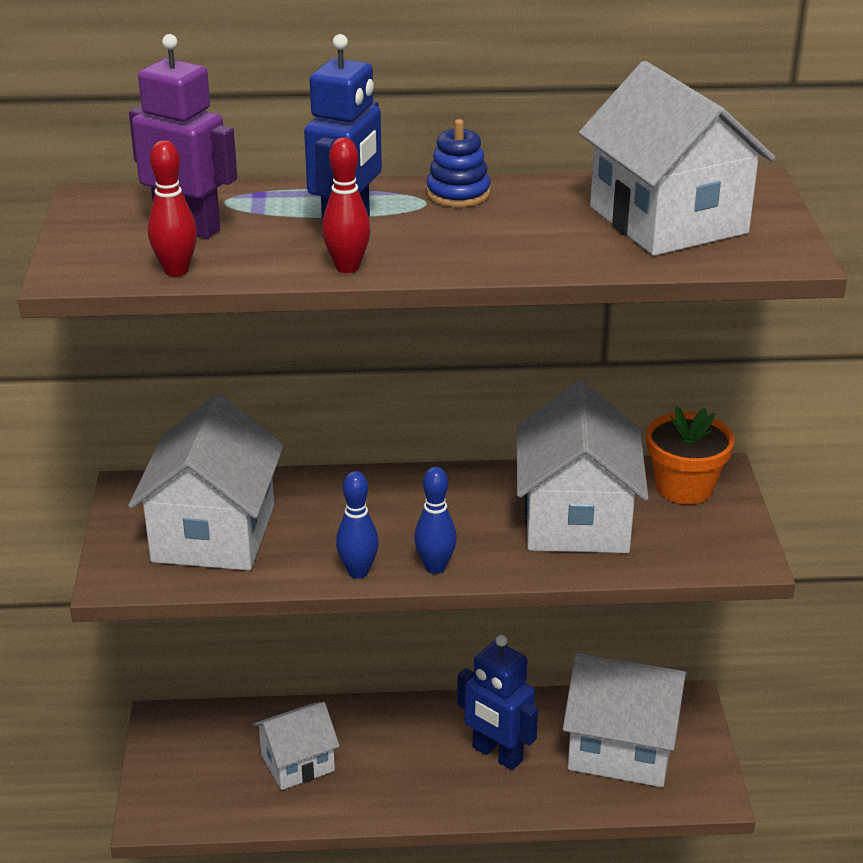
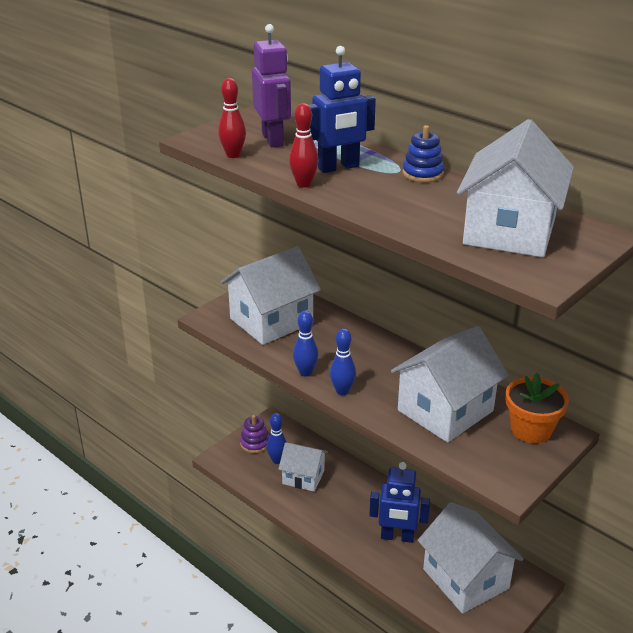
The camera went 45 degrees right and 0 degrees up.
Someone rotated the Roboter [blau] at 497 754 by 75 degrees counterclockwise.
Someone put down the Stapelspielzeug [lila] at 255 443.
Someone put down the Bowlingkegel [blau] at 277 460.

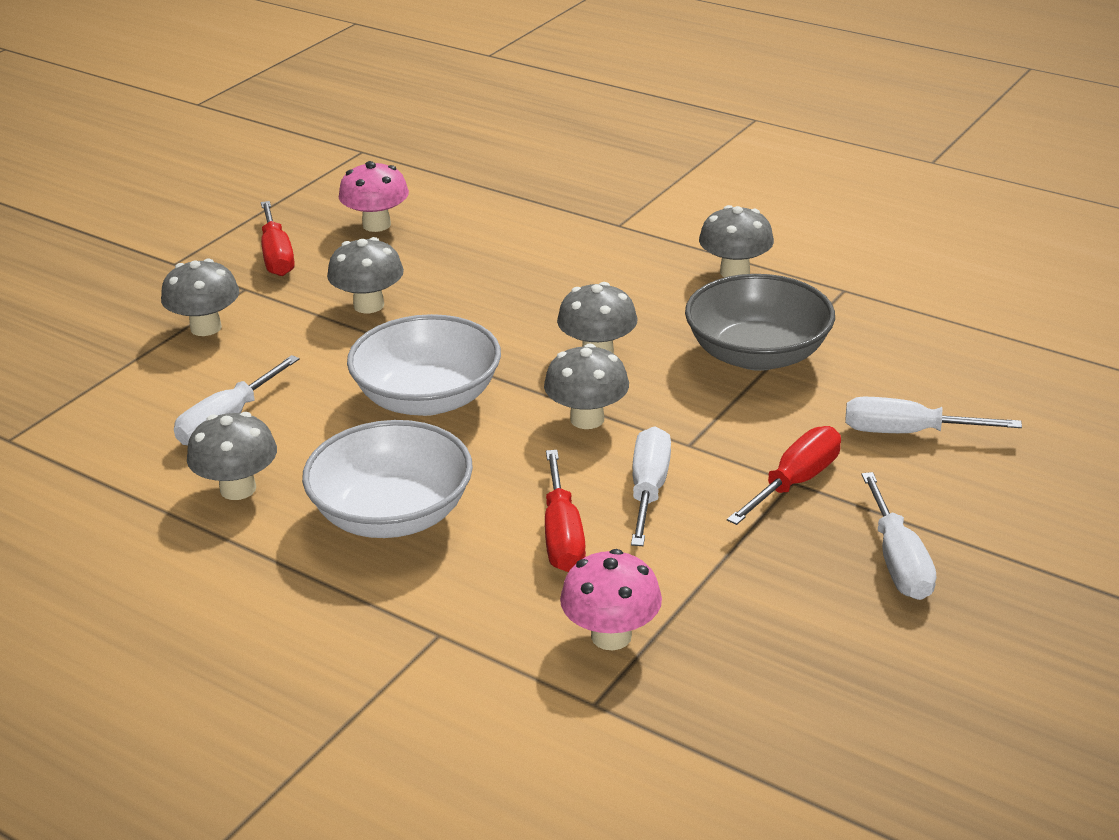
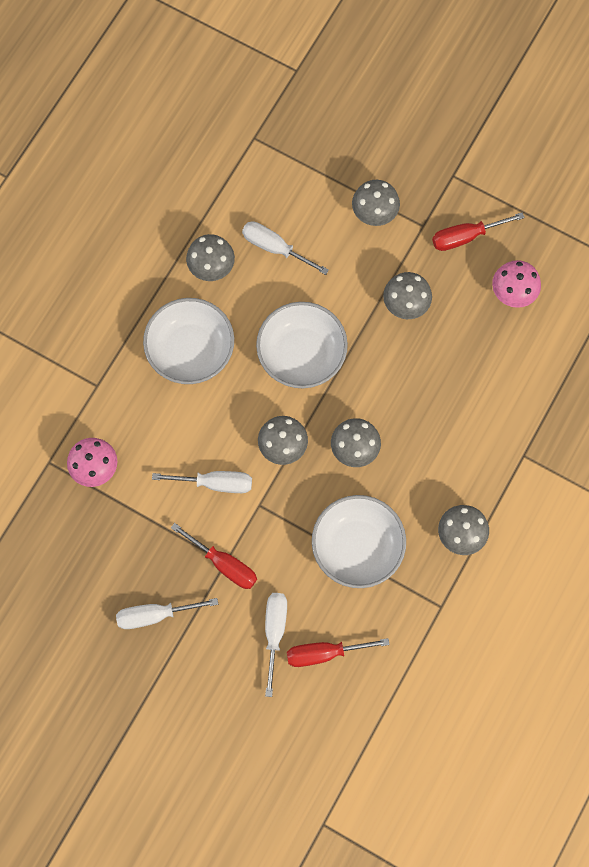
The camera went 85 degrees right and 40 degrees up.
Someone carried the Schraubenzieher [rot] from 562 535 to 324 653.
Someone repainted the Schüssel [grau] at 757 354, which became the Schüssel [weiß] at 357 547.

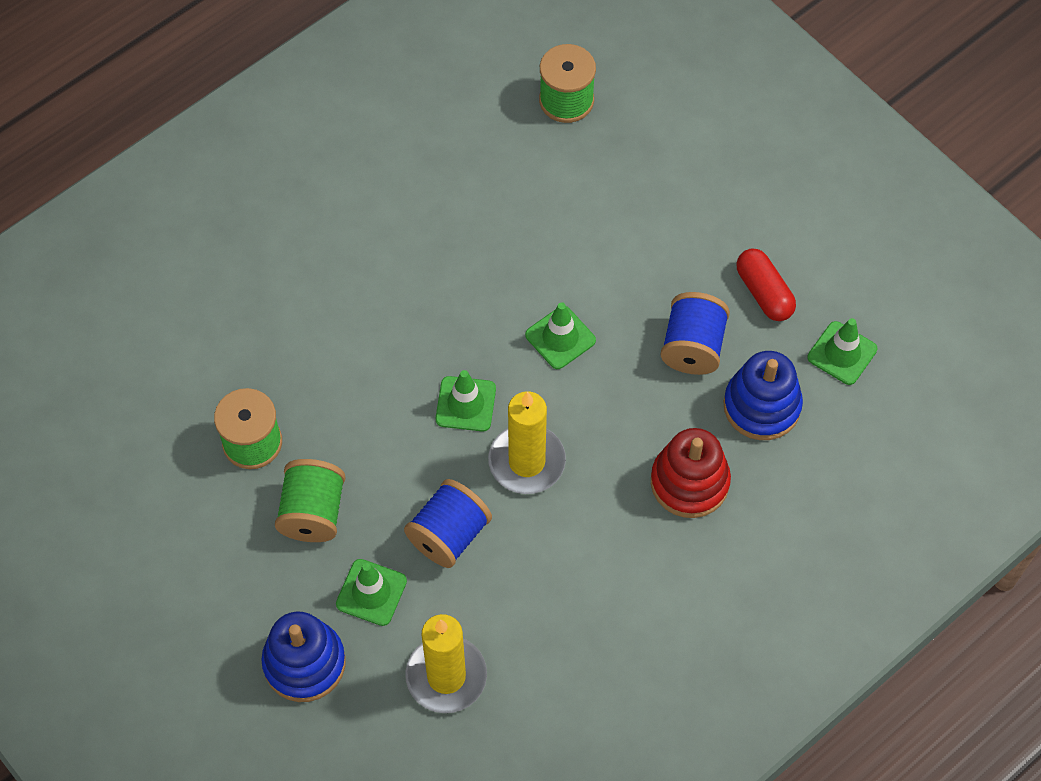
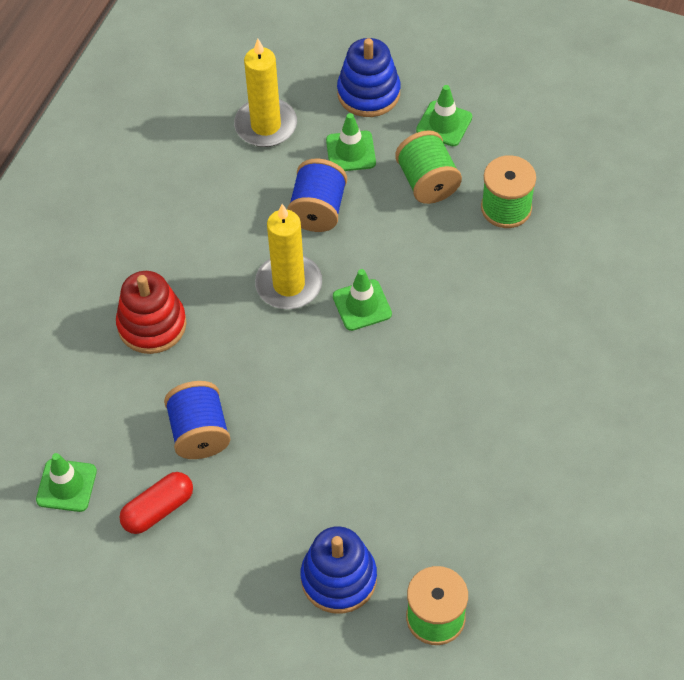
The camera went 155 degrees right and 5 degrees down.
Someone carried the Leitkegel [grün] from 560 338 to 444 124.
Someone carried the Stapelspielzeug [blau] from 761 406 to 339 578.
Someone rotated the Kapsel [rot] at 764 292 by 75 degrees counterclockwise.

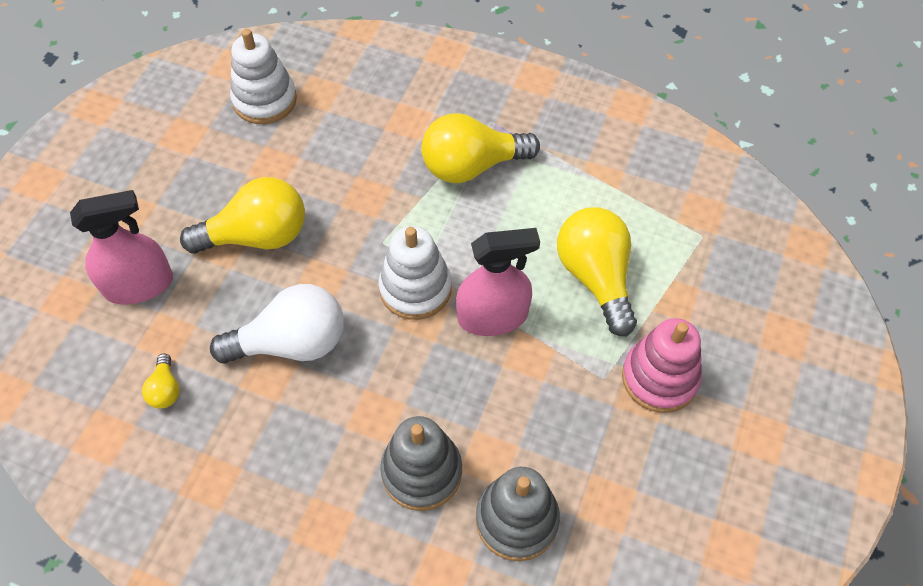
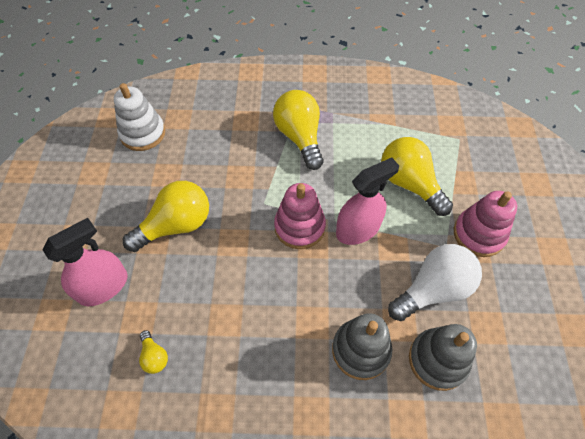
The camera went 20 degrees left and 0 degrees up.
Someone carried the Glühbirne [weiß] from 291 343 to 433 289.
Someone repainted the Stapelspielzeug [weiß] at 415 288, which became the Stapelspielzeug [rosa] at 299 227.
Someone rotated the Glühbirne [gelb] at 472 166 by 105 degrees clockwise.

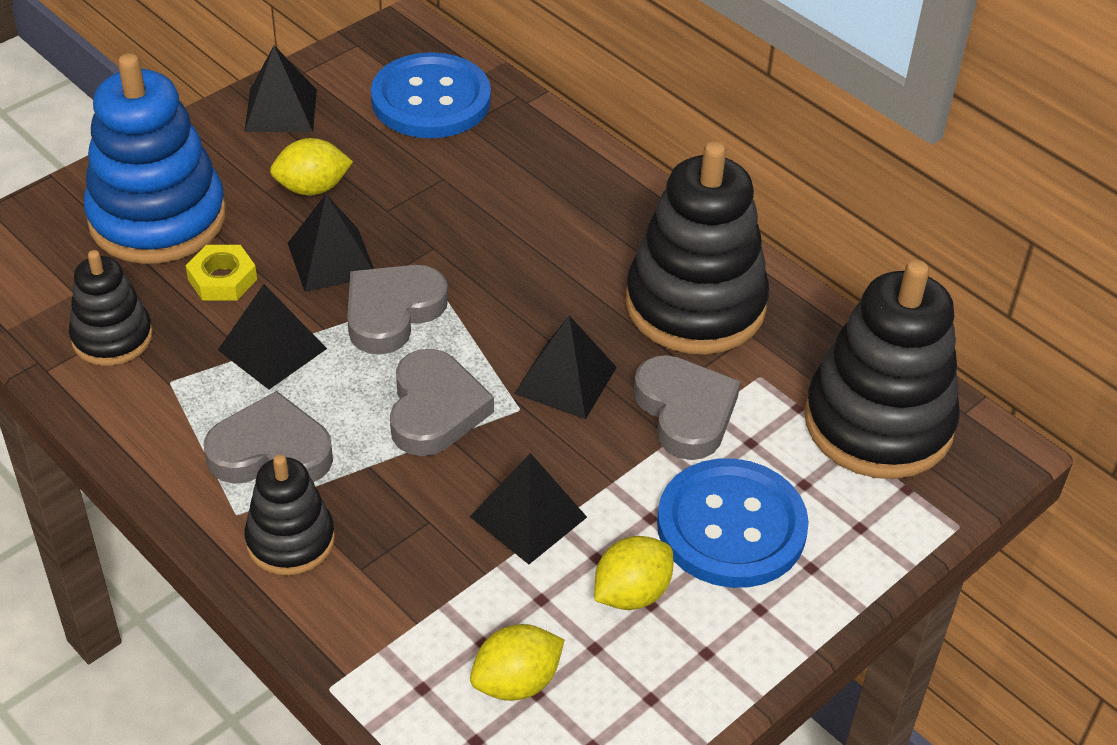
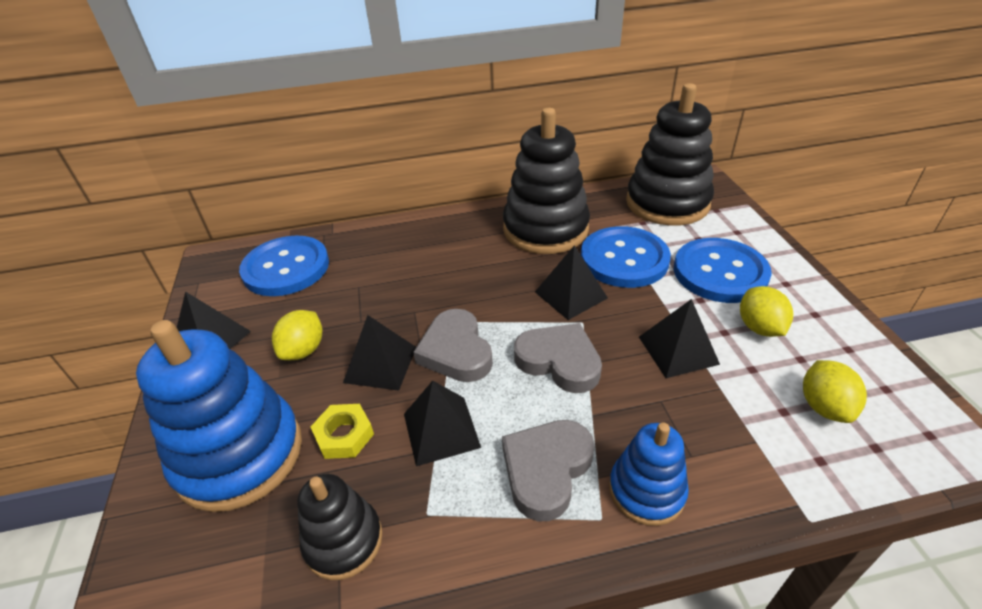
The camera went 55 degrees left and 5 degrees down.
Someone repainted the Stapelspielzeug [schwarz] at 290 540, which became the Stapelspielzeug [blau] at 646 490.
Someone swapped the Herz [grau] at 685 412 for the Knopf [blau] at 624 259.

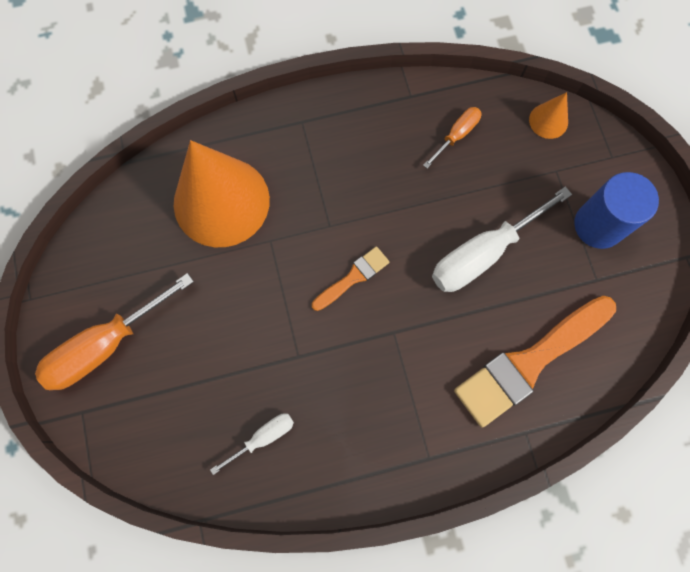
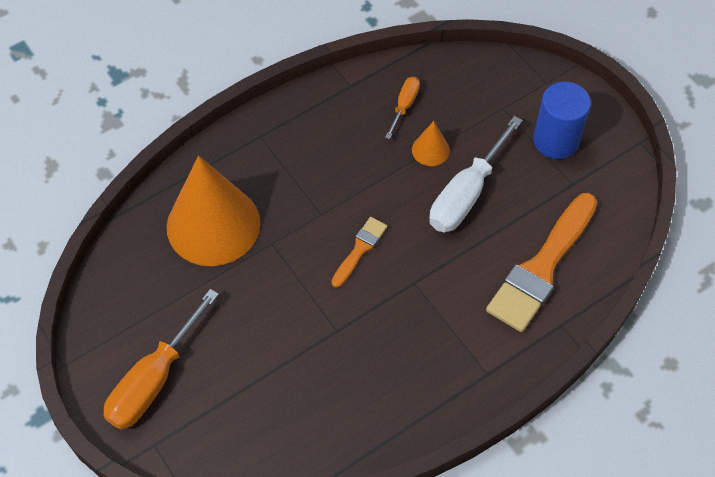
The camera went 20 degrees left and 15 degrees down.
Someone took away the Schraubenzieher [weiß] at 263 437.
Someone carried the Kegel [orange] from 548 121 to 430 150.

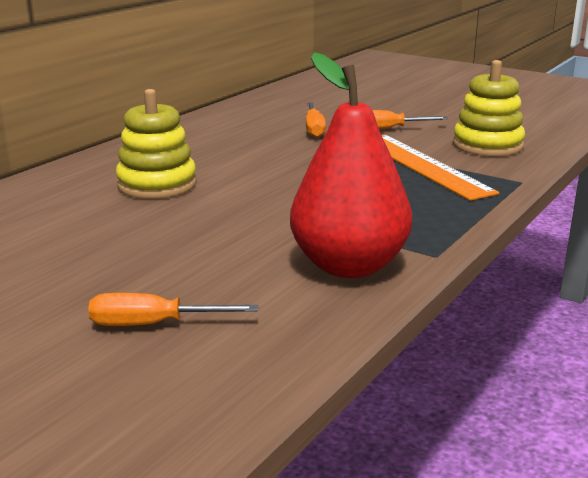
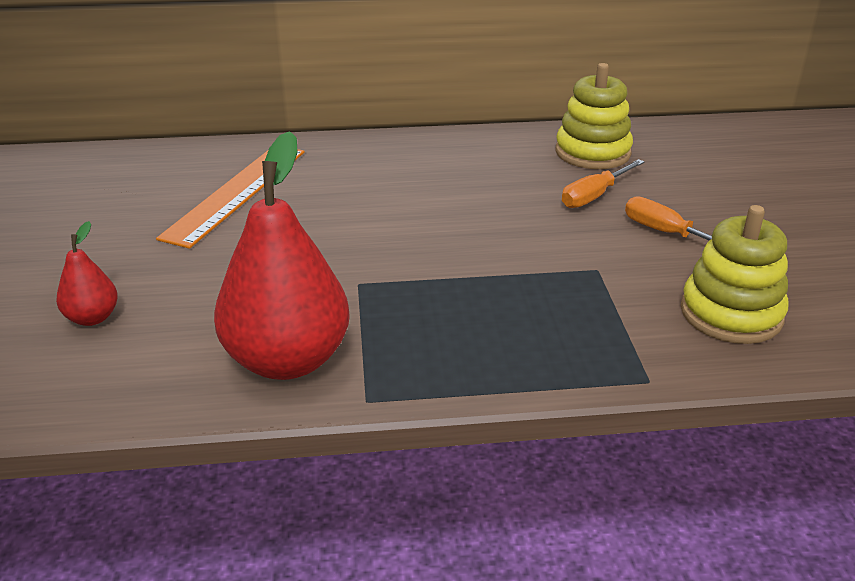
The camera went 50 degrees right and 10 degrees up.
Someone swapped the Schraubenzieher [orange] at 153 324 for the Birne [rot] at 92 318.
Someone carried the Stapelspielzeug [gelb] from 157 184 to 592 152.
Someone carried the Lineal [orange] from 422 165 to 236 193.

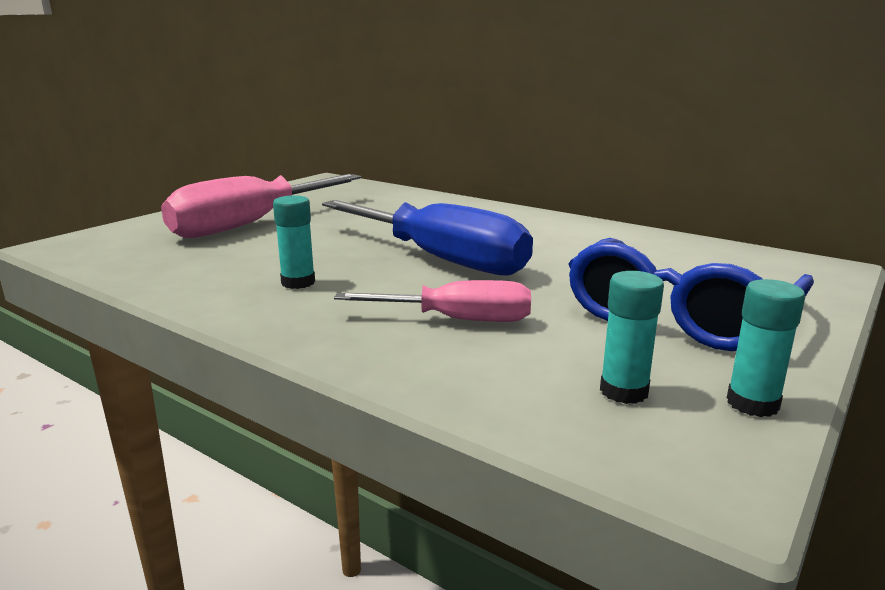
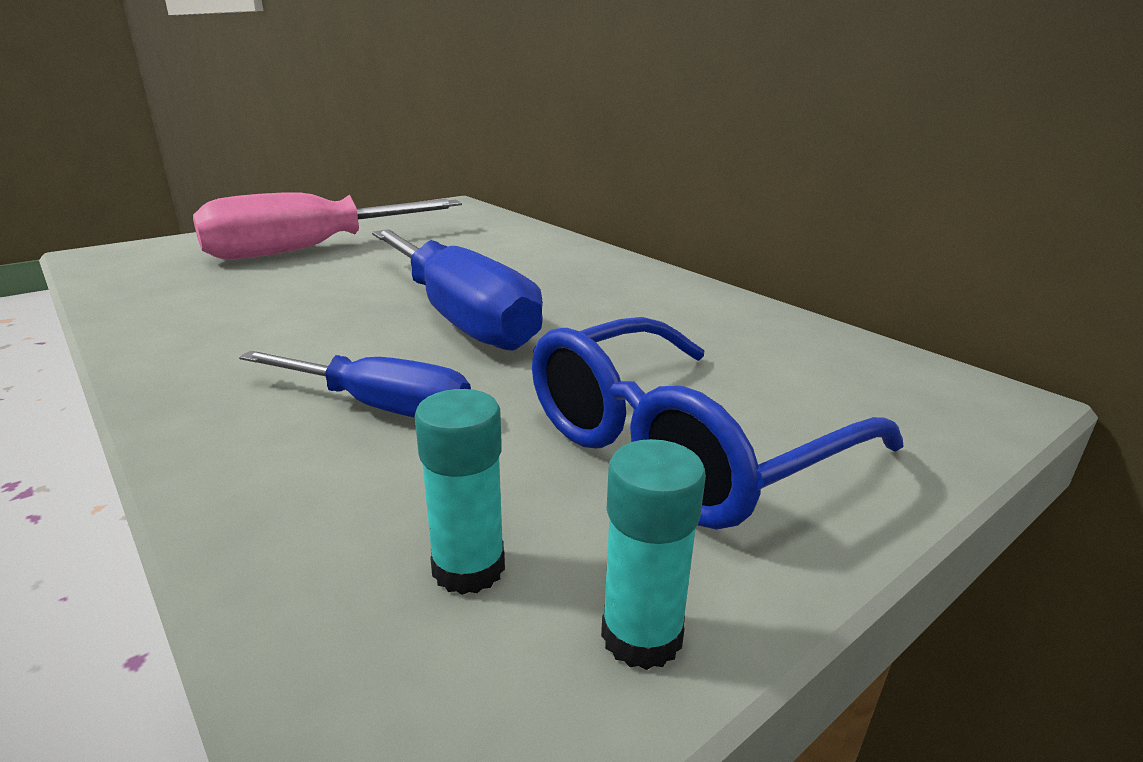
The camera went 15 degrees right and 5 degrees up.
Someone took away the Klebestift [türkis] at 298 282.
Someone repainted the Schraubenzieher [rosa] at 457 320, which became the Schraubenzieher [blau] at 380 407.

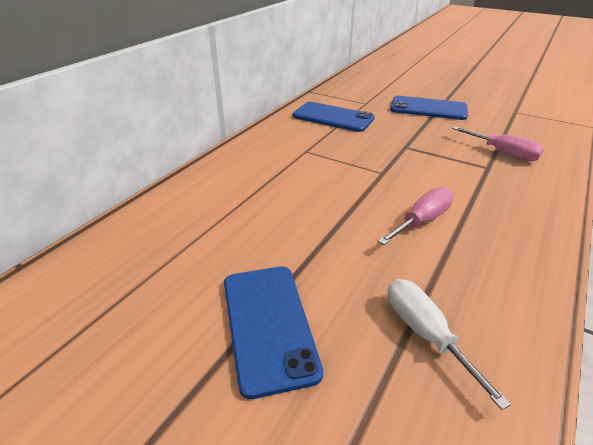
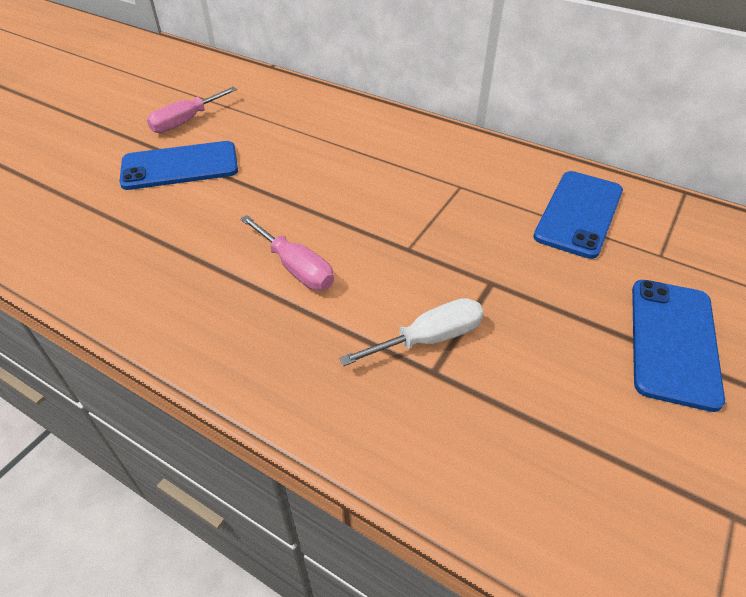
The camera went 90 degrees right and 10 degrees up.
Someone carried the Schraubenzieher [weiß] from 425 333 to 429 339.
Someone carried the Schraubenzieher [rosa] from 503 153 to 186 121.

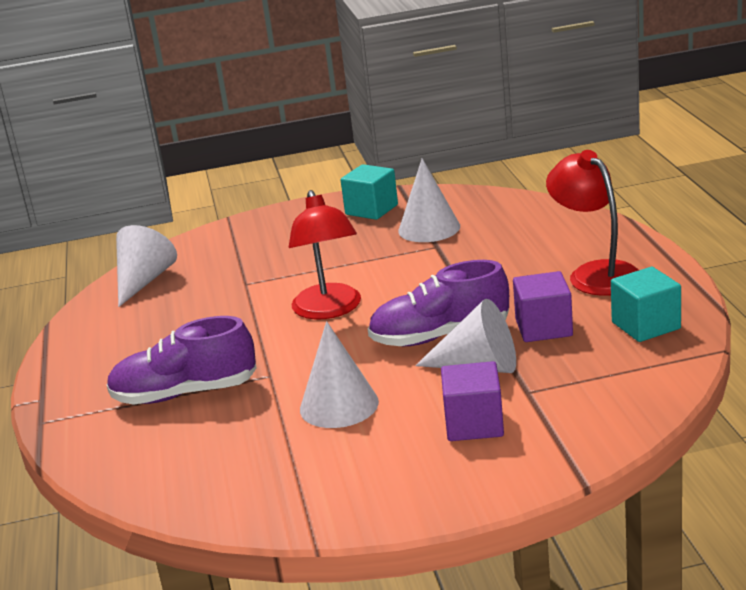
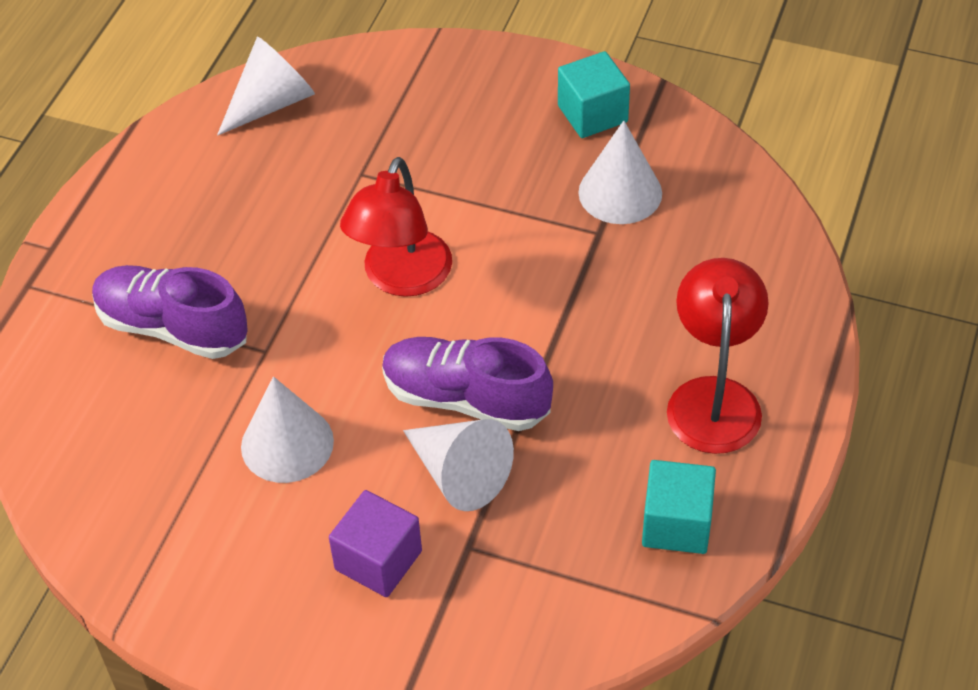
The camera went 30 degrees right and 25 degrees up.
Someone took away the Kubus [lila] at 543 328.

